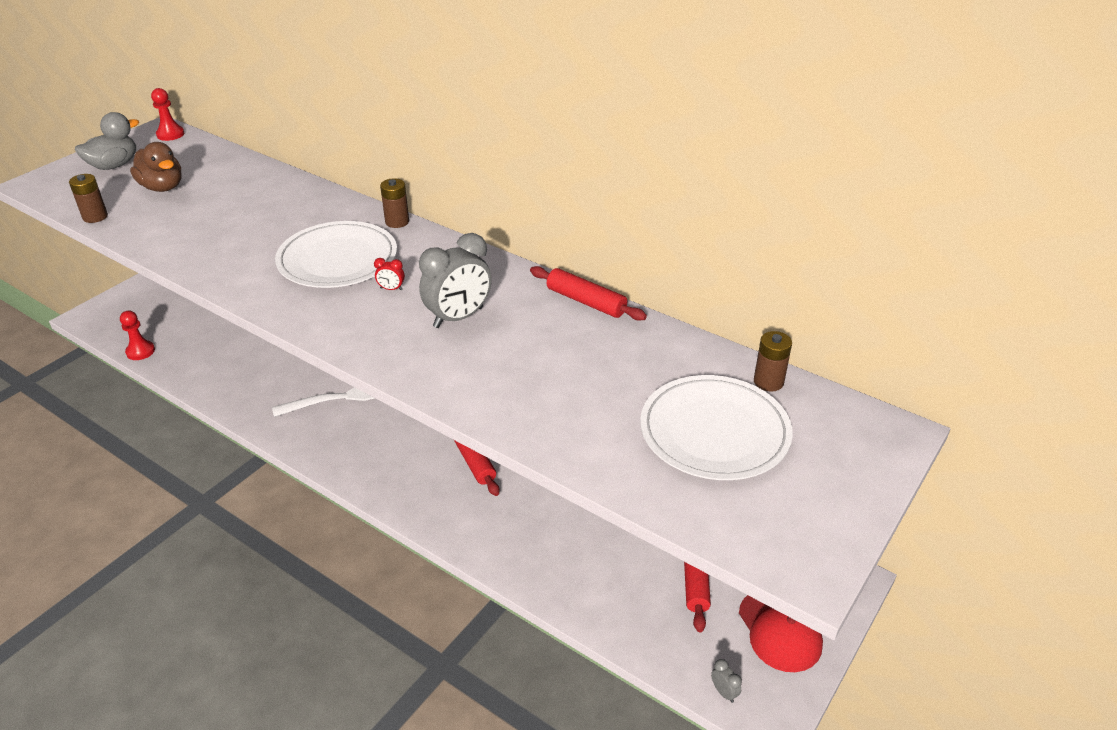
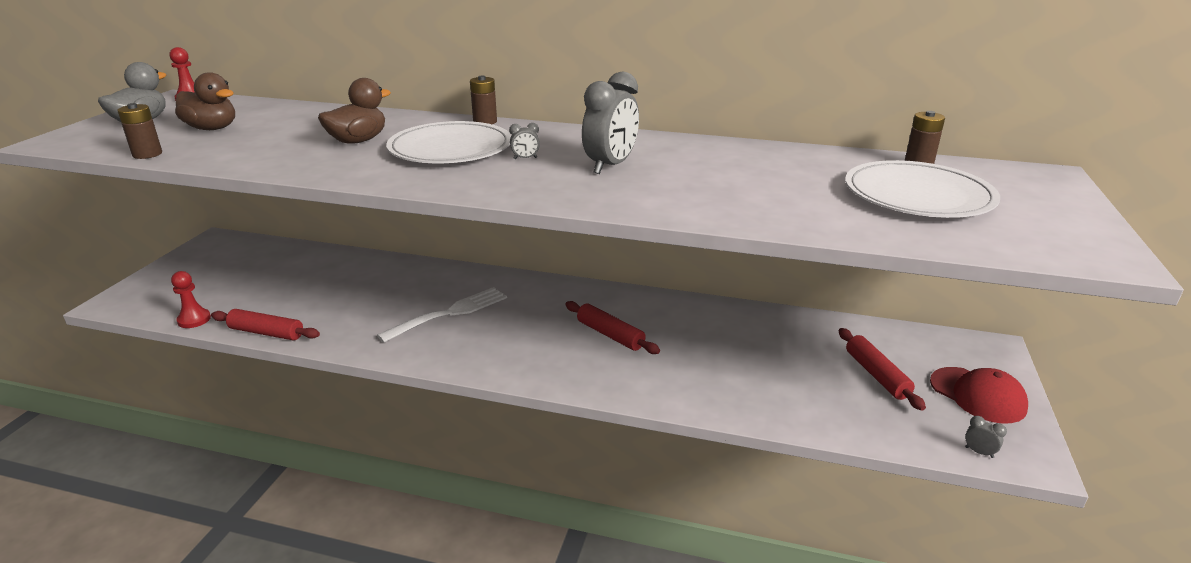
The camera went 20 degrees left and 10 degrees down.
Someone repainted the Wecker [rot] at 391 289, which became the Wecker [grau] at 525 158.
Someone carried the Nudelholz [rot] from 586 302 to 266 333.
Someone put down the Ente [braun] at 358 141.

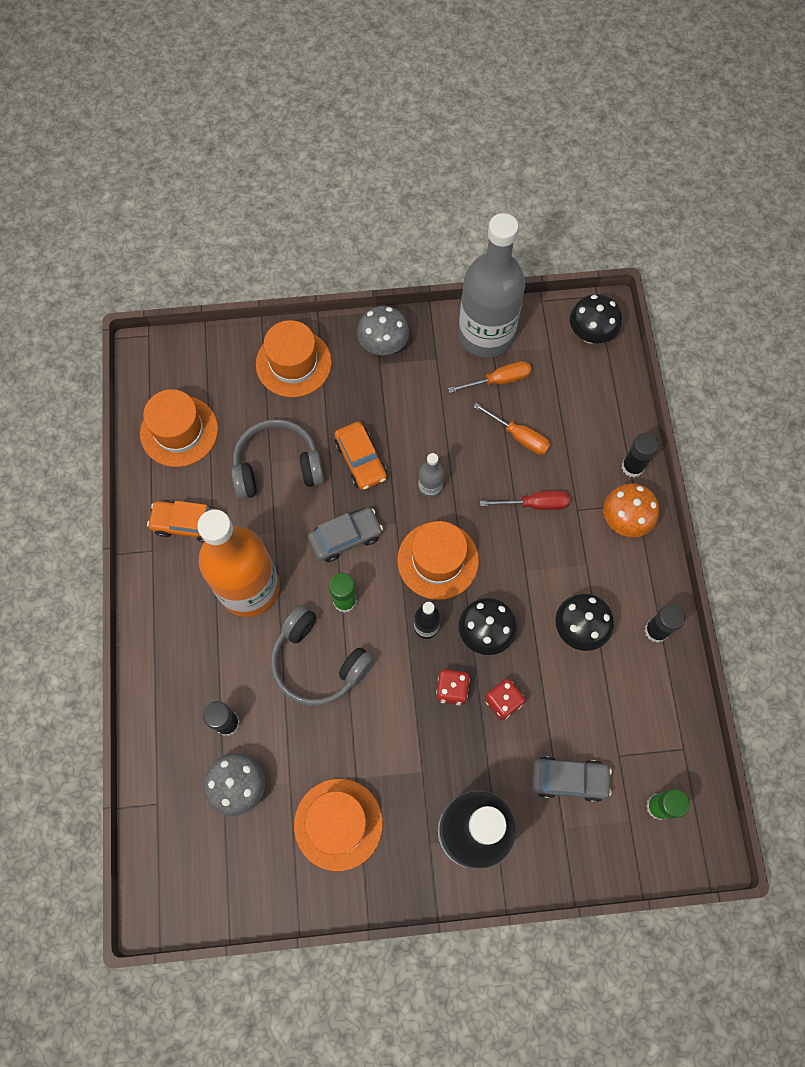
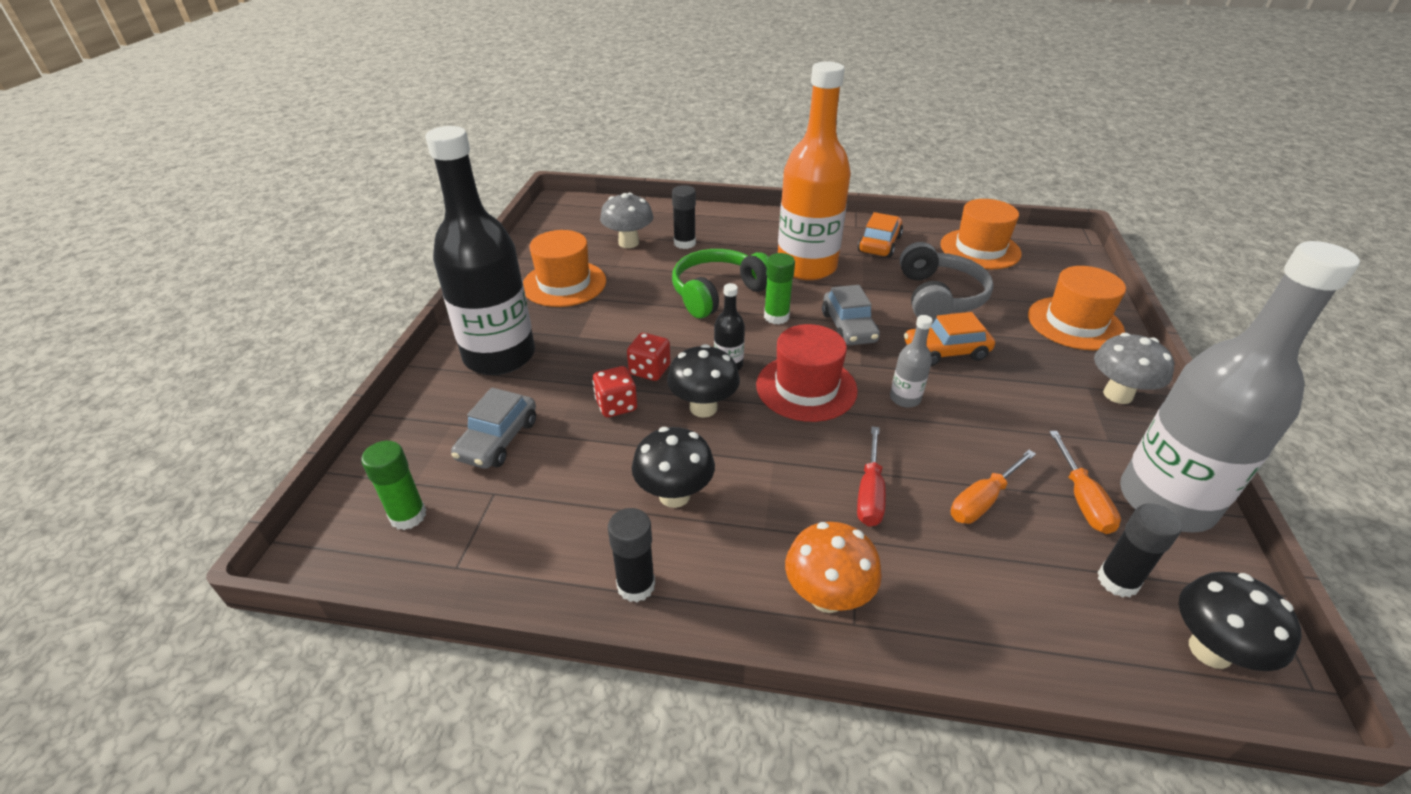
The camera went 105 degrees right and 30 degrees down.
Someone repainted the Kopfhörer [grau] at 318 662, which became the Kopfhörer [grün] at 718 293.
Someone repainted the Hut [orange] at 438 560, which became the Hut [rot] at 806 387.
Someone carried the Klebestift [schwarz] from 632 467 to 1117 581.

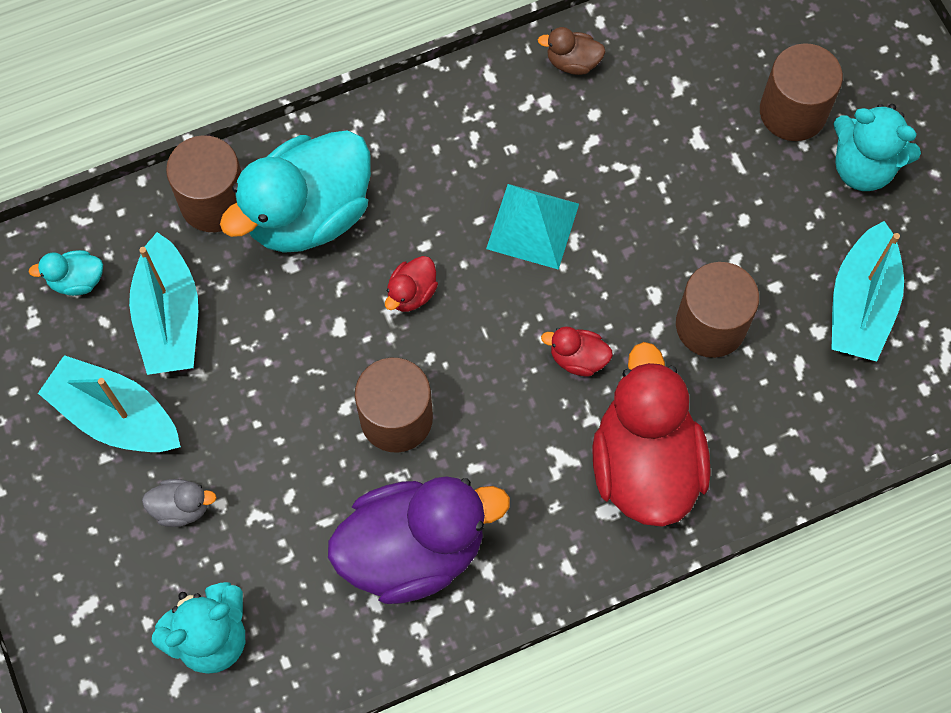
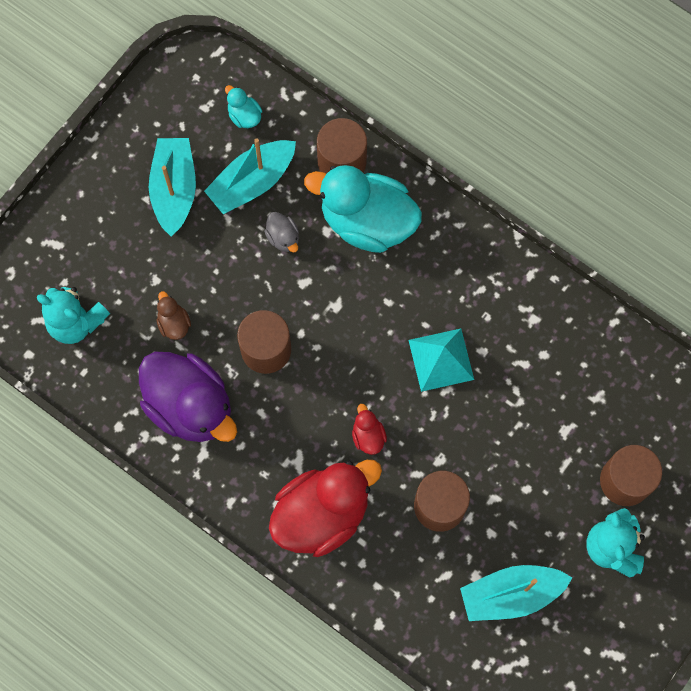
The camera went 60 degrees right and 5 degrees up.
Someone carried the Ente [grau] from 181 507 to 283 237.
Someone took away the Ente [rot] at 411 293.
Someone carried the Ente [braun] from 572 62 to 174 323.

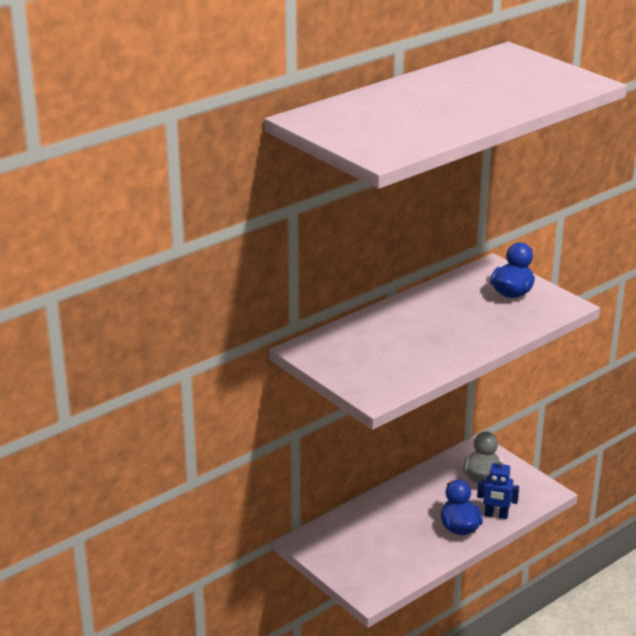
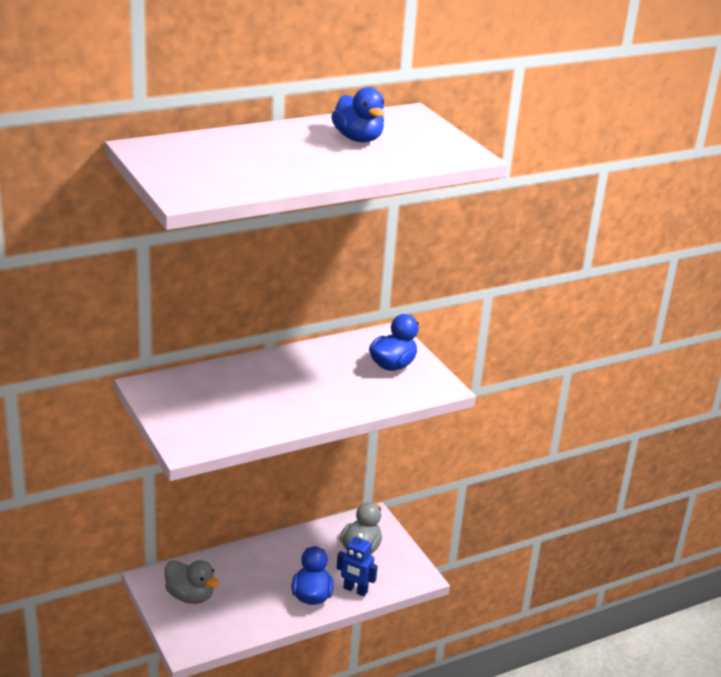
The camera went 10 degrees right and 0 degrees up.
Someone put down the Ente [grau] at 190 596.
Someone put down the Ente [blau] at 358 139.

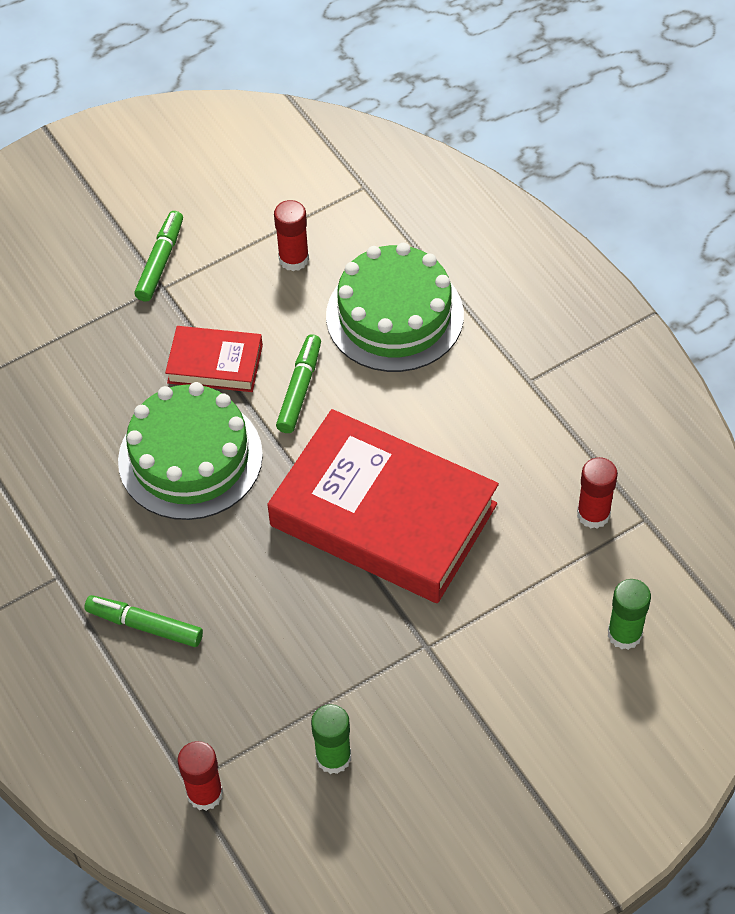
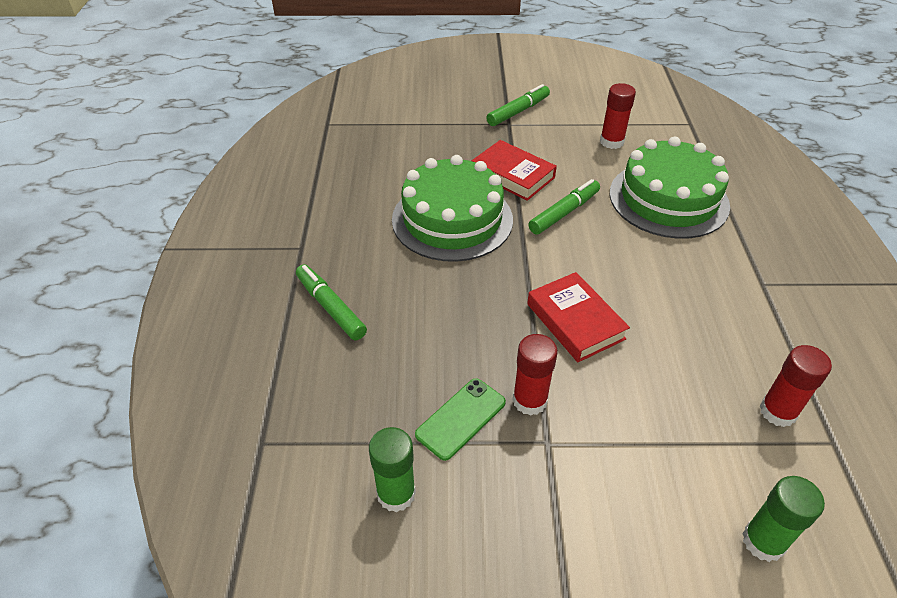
The camera went 30 degrees right and 10 degrees down.
Someone carried the Klebestift [rot] from 205 793 to 530 400.
Someone scaled the Buch [rot] at 383 515 by 0.48.
Someone put down the Handy [grün] at 461 418.

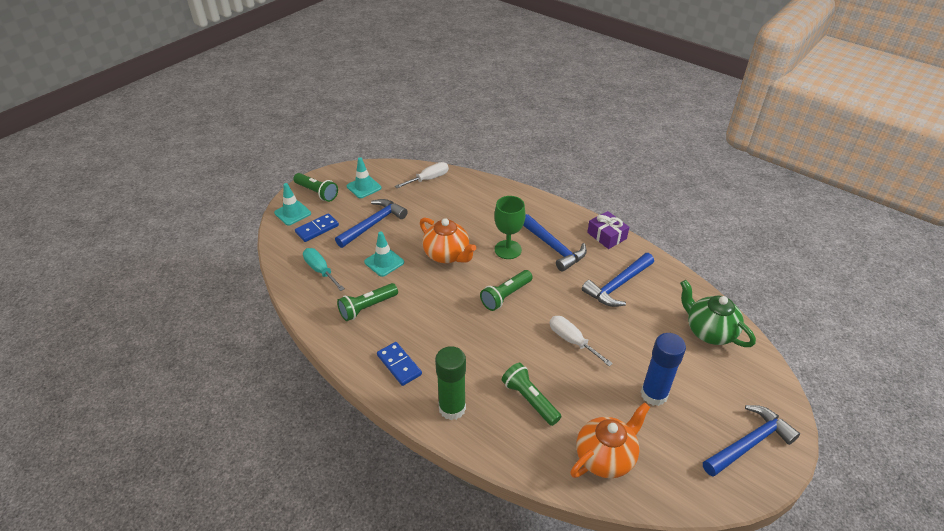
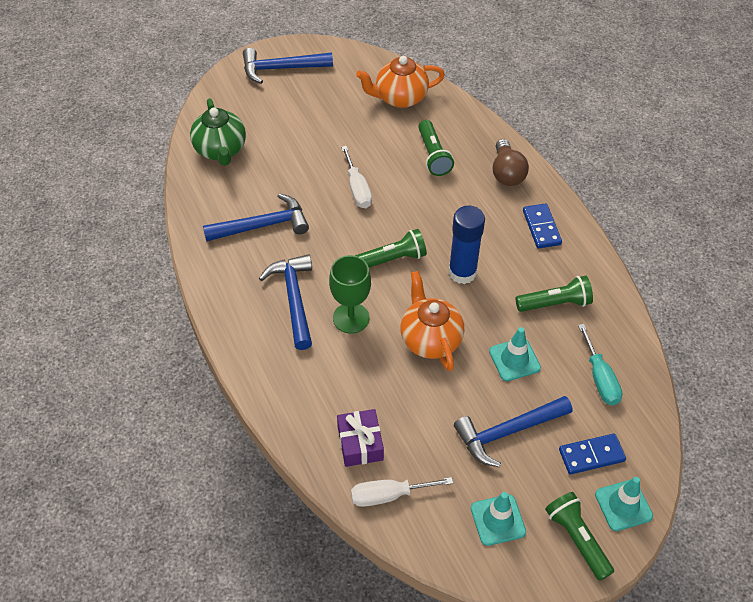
The camera went 155 degrees left and 10 degrees up.
Someone swapped the Klebestift [grün] at 452 408 for the Glühbirne [braun] at 507 173.
Someone carried the Geschenk [lila] from 606 236 to 360 443.
Someone carried the Klebestift [blau] from 654 394 to 462 272.

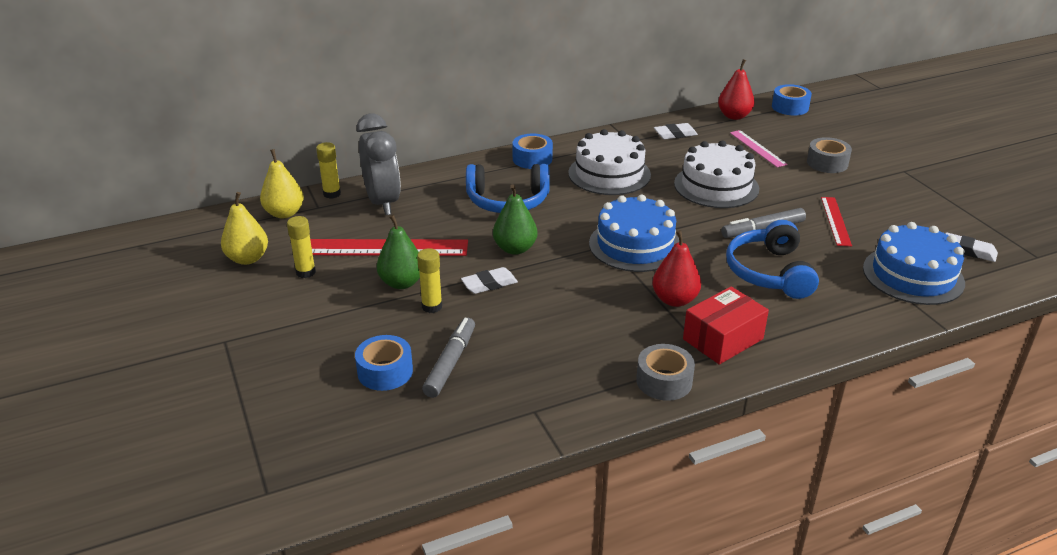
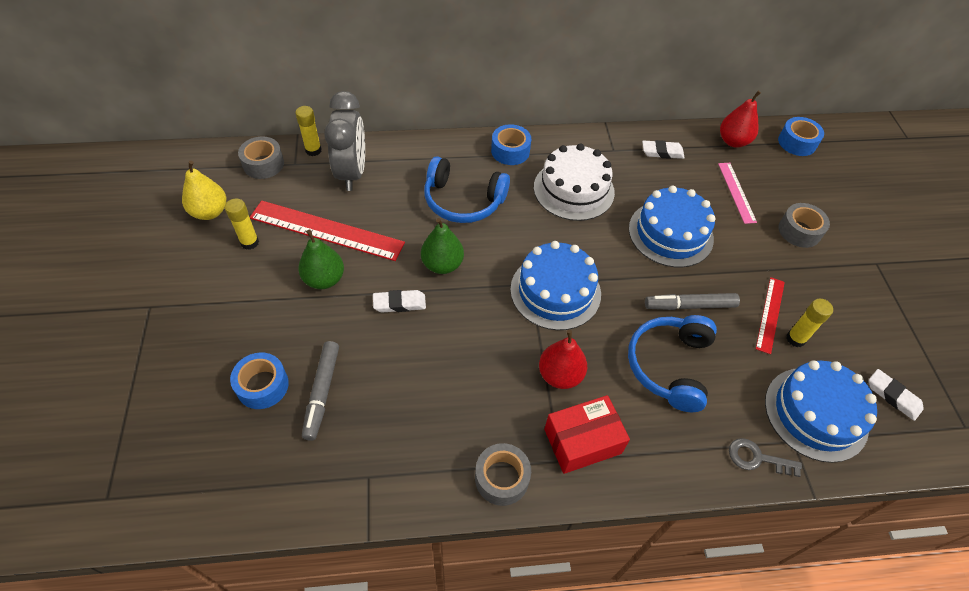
The camera went 15 degrees right and 20 degrees up.
Someone swapped the Birne [gelb] at 284 213 for the Klebeband [grau] at 263 164.
Someone carried the Klebestift [gelb] from 432 306 to 795 339.
Someone rotated the Filzstift [grau] at 450 363 by 150 degrees clockwise.
Someone repainted the Kuchen [weiß] at 716 186, which became the Kuchen [blau] at 670 233.
Someone put down the Schlüssel [grau] at 757 458.

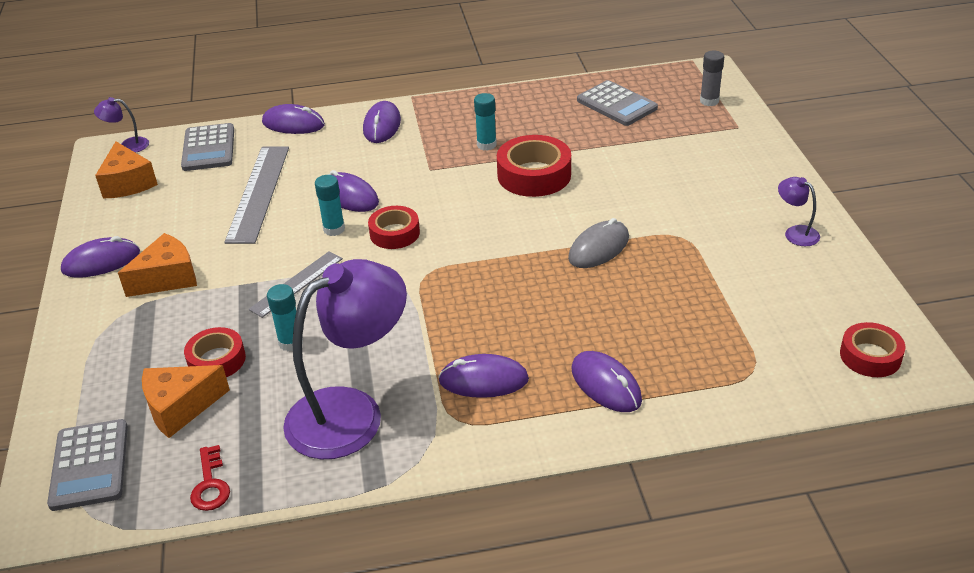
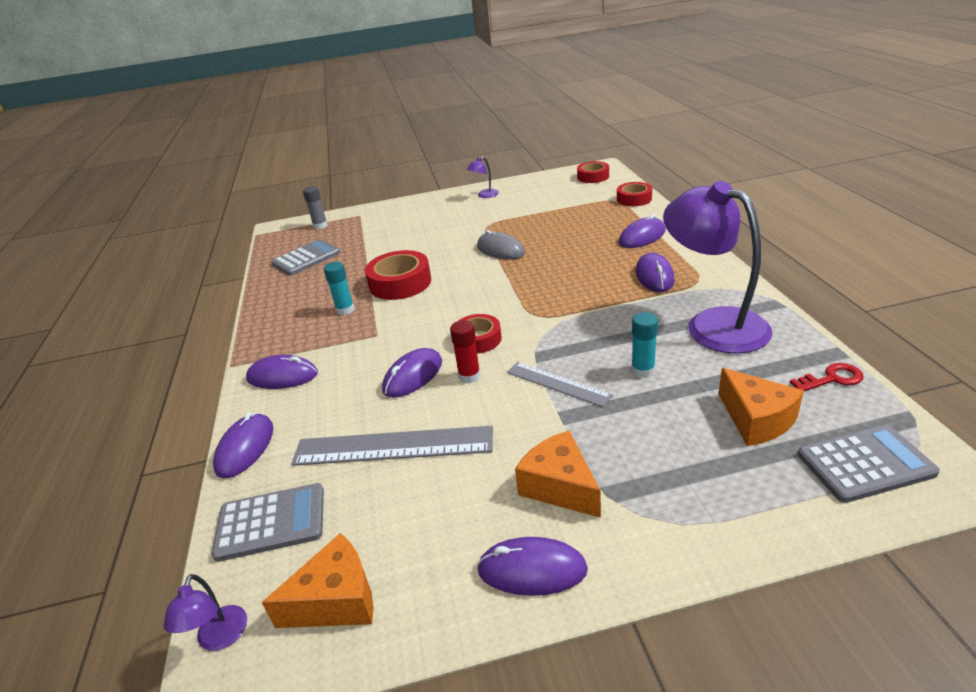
The camera went 90 degrees left and 5 degrees down.
Someone rotated the Computermaus [lila] at 101 262 by 60 degrees counterclockwise.
Someone carried the Klebeband [rot] from 217 360 to 634 199.
Someone repainted the Klebestift [türkis] at 334 229, which became the Klebestift [rot] at 469 376.

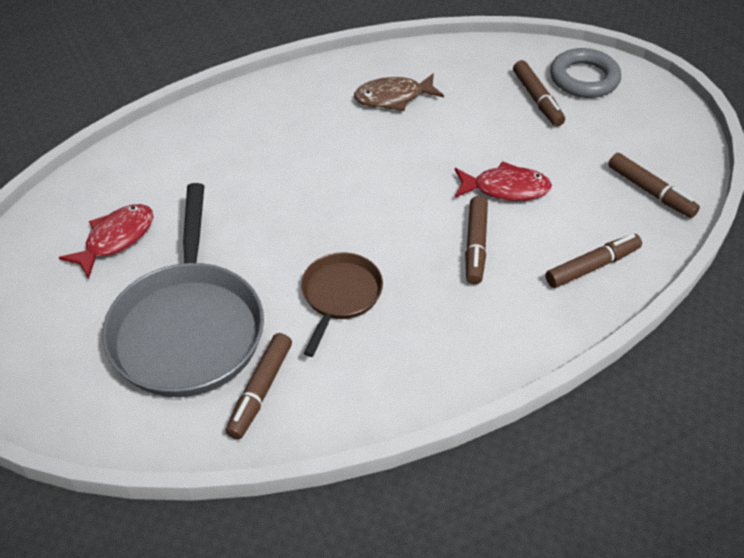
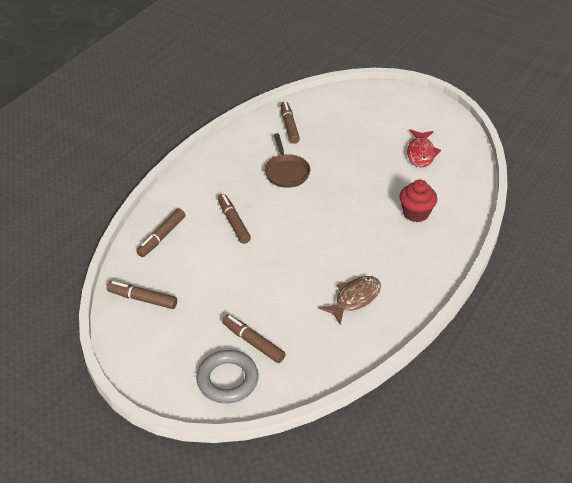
The camera went 150 degrees right and 5 degrees down.
Someone took away the Pfanne [grau] at 188 328.
Someone took away the Fisch [rot] at 505 188.
Someone put down the Muffin [rot] at 416 213.

